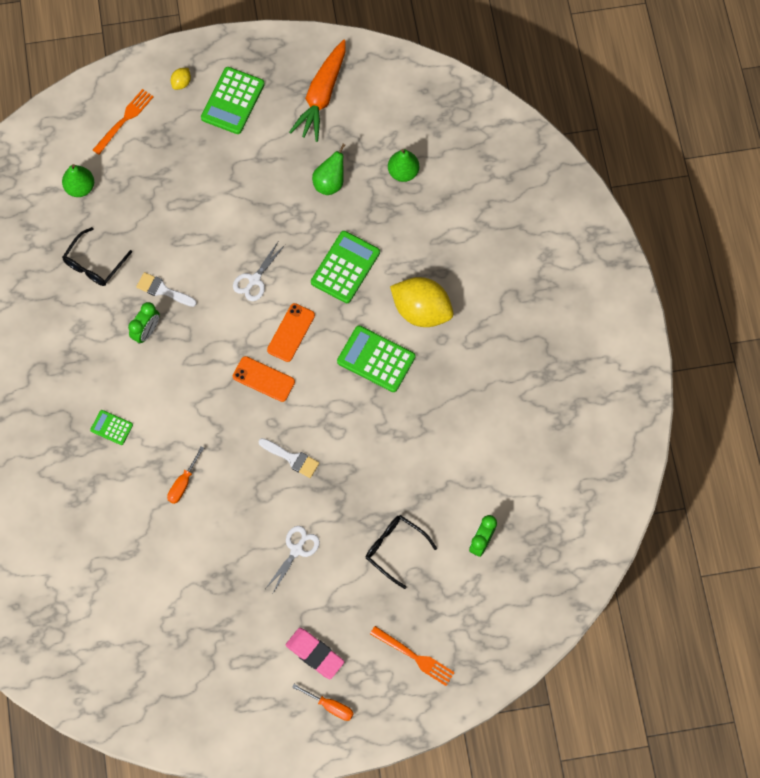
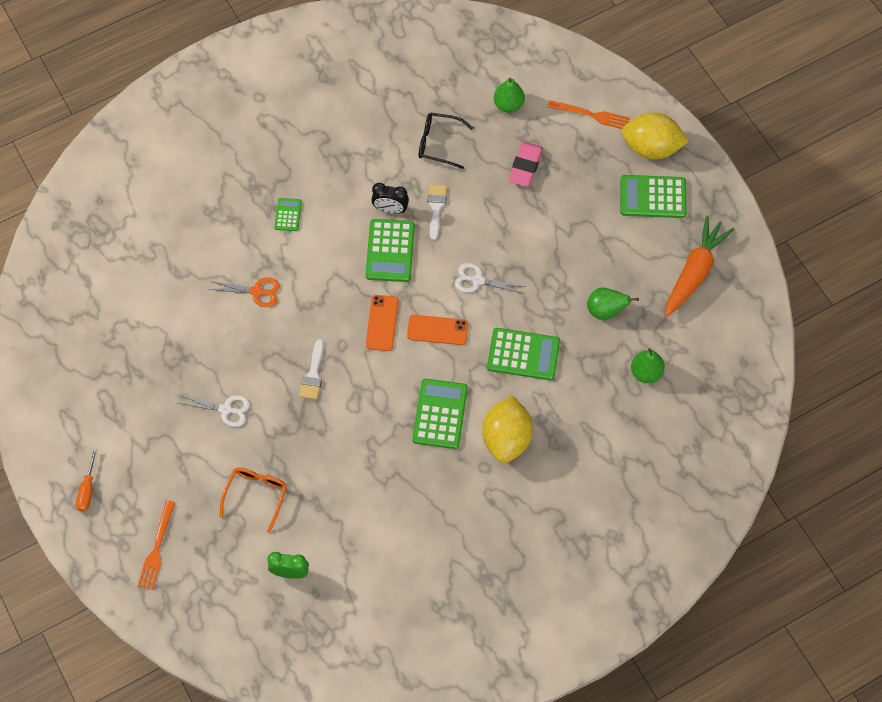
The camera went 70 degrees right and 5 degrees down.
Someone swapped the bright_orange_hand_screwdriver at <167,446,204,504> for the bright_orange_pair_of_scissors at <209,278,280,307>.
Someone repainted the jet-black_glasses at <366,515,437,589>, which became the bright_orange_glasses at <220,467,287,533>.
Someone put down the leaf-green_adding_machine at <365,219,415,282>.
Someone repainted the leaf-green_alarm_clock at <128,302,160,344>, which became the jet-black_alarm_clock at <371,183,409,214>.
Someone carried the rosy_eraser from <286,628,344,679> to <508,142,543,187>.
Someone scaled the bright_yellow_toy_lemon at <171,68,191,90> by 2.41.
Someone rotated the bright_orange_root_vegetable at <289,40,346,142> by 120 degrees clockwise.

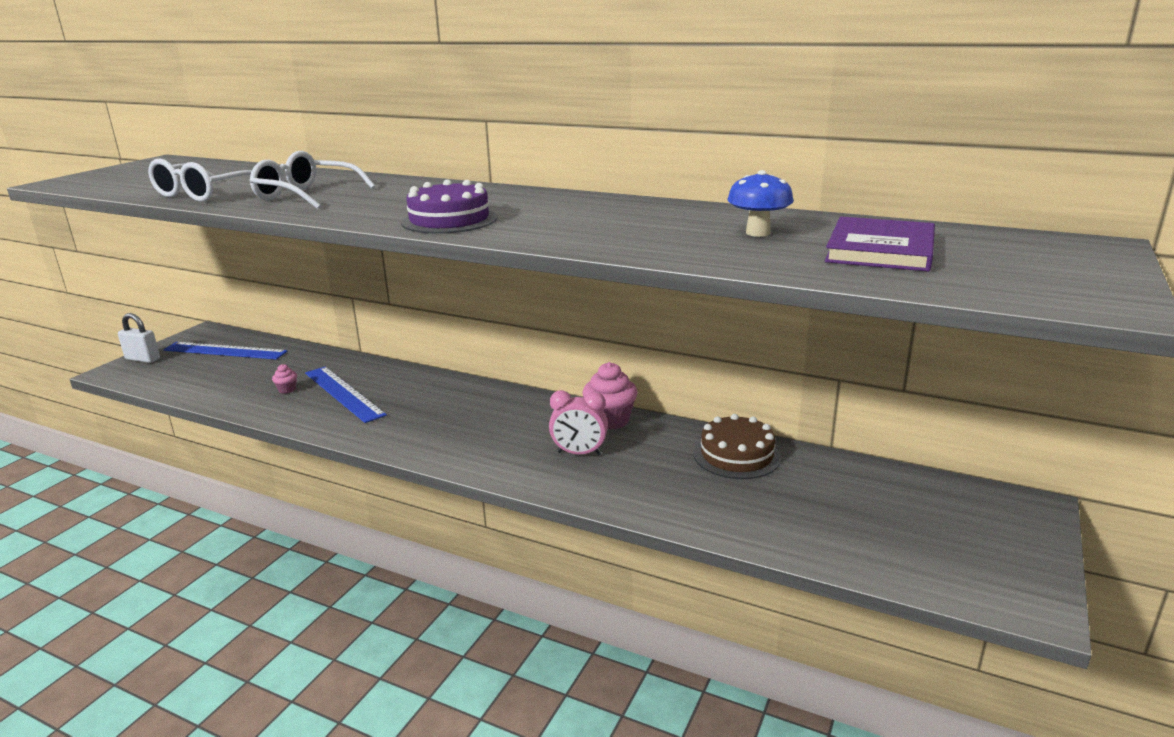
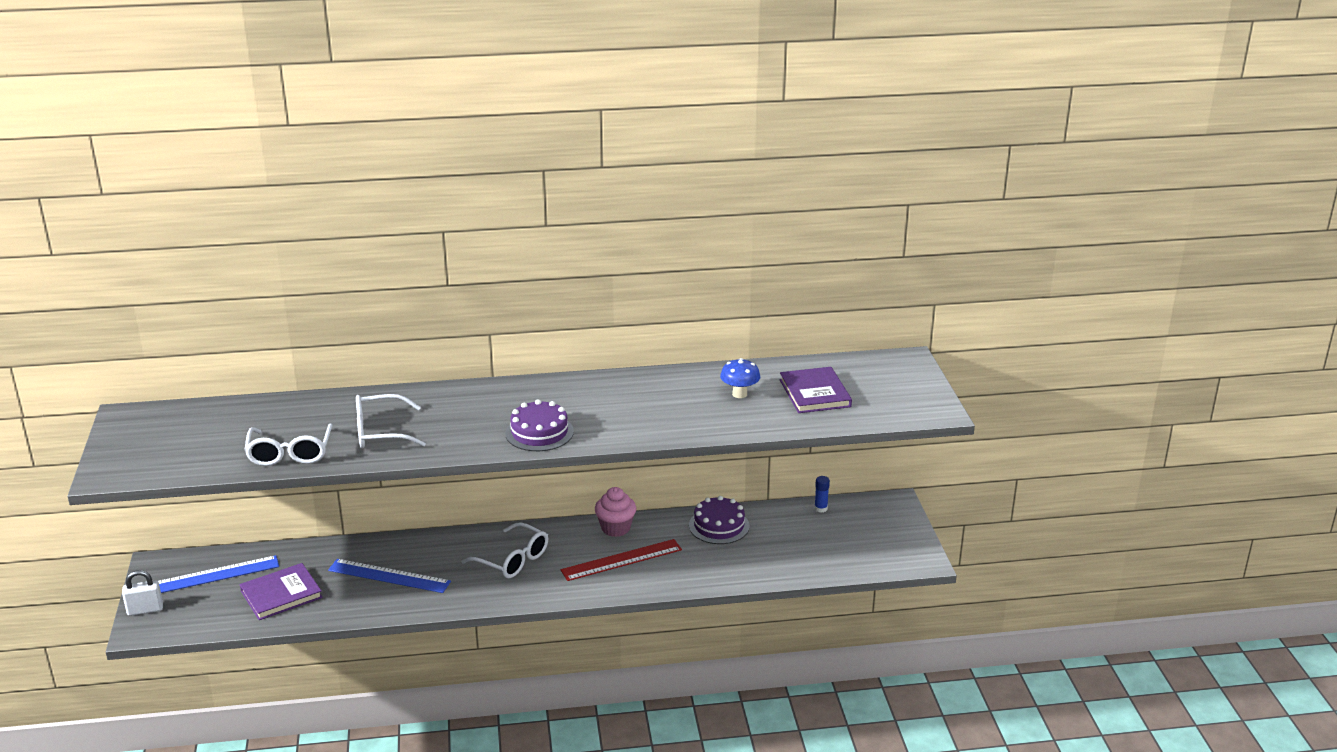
The camera went 35 degrees left and 5 degrees up.
Someone put down the royal_purple_hardcover at <240,563,323,620>.
Someone put down the snow-white_glasses at <462,522,548,578>.
Someone swapped the rosy_alarm_clock at <549,390,608,455> for the red_measuring_stick at <561,539,682,581>.
Someone repainted the dark_brown_cake at <693,414,781,479>, which became the royal_purple_cake at <689,496,750,544>.
Someone put down the cobalt_glue at <814,476,830,513>.
Someone took away the rosy_fairy_cake at <272,364,297,394>.

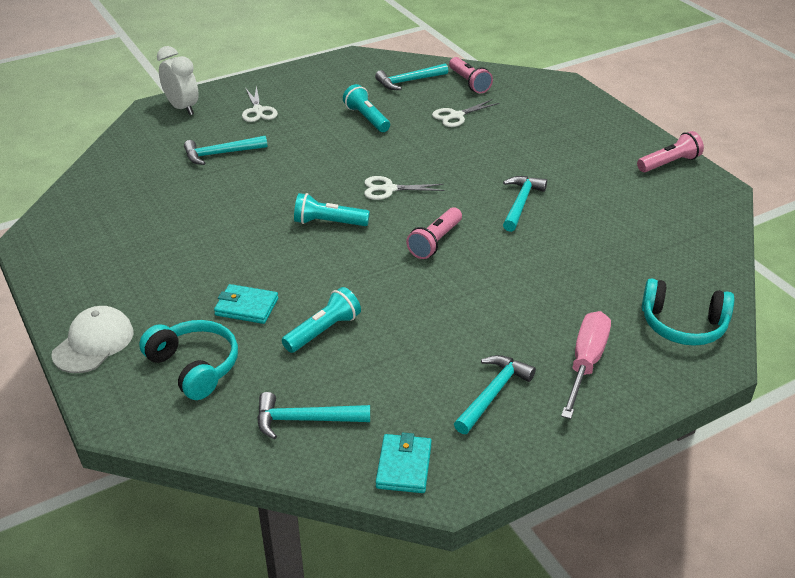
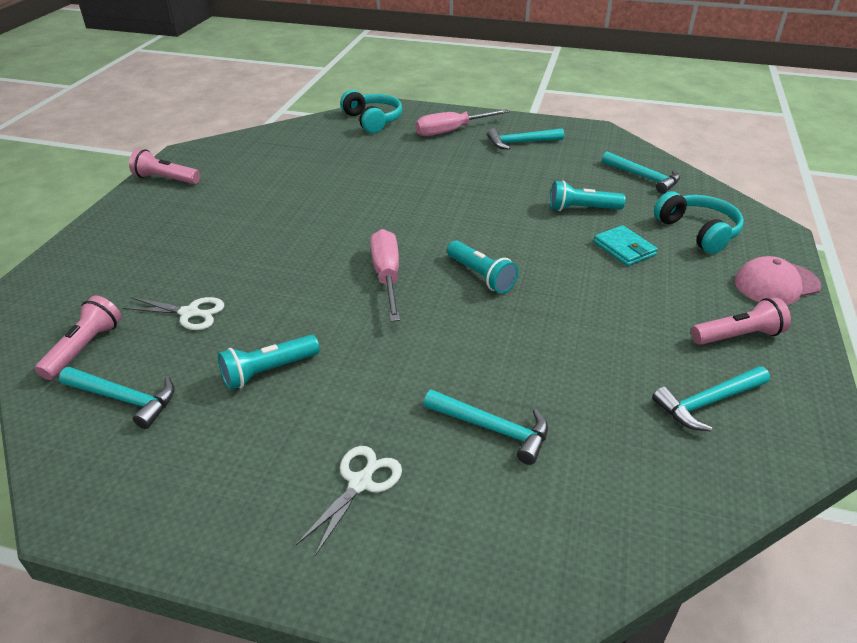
The camera went 135 degrees left and 0 degrees up.
Someone rotated the turquoise_pocket_torch at <343,84,390,132> by 45 degrees clockwise.
Someone swapped the snow-white_pair_of_scissors at <364,176,444,200> for the rosy_hand_screwdriver at <370,229,400,322>.
Someone carried the turquoise_claw_hammer from <503,176,547,232> to <652,366,770,431>.
Someone rotated the turquoise_over-ear_headphones at <139,320,238,400> by 150 degrees clockwise.
Someone carried the rosy_pocket_torch from <406,207,462,259> to <691,298,791,345>.
Someone repainted the snow-white_cap at <51,306,133,373>, which became the rosy_cap at <735,256,821,305>.
Someone took away the snow-white_alarm_clock at <157,46,199,115>.
Someone took away the turquoise_billfold at <376,433,432,493>.

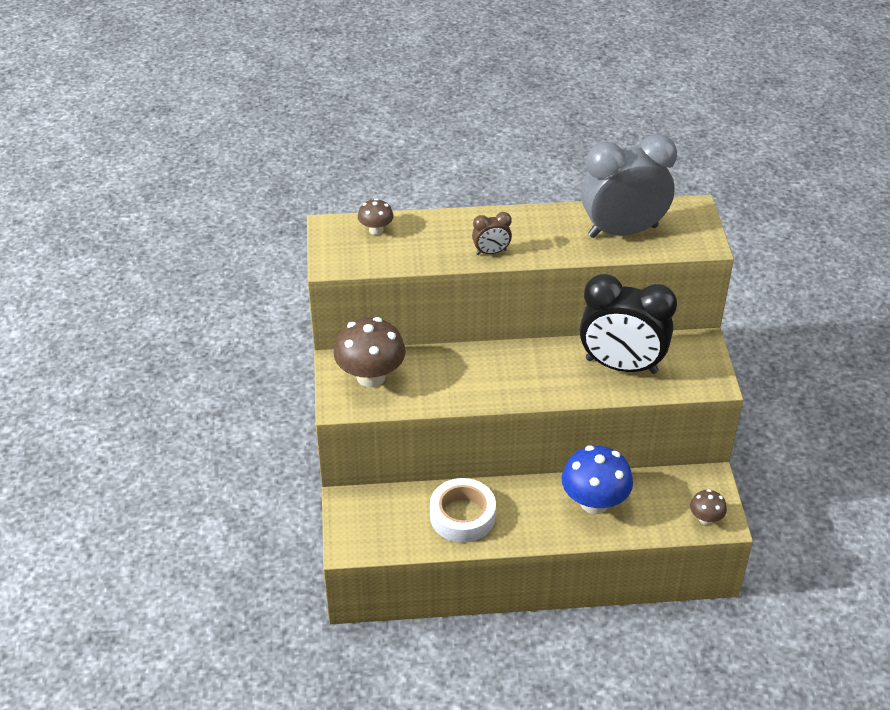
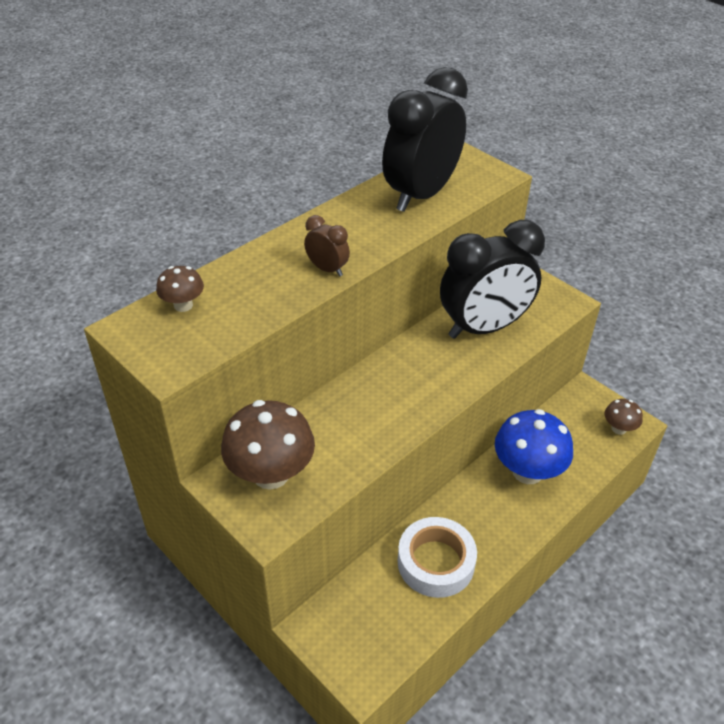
The camera went 40 degrees left and 0 degrees up.
Someone rotated the dark_brown_alarm_clock at <472,212,512,255> by 90 degrees counterclockwise.
Someone repainted the grey_alarm_clock at <581,134,677,238>, which became the jet-black_alarm_clock at <382,67,468,212>.

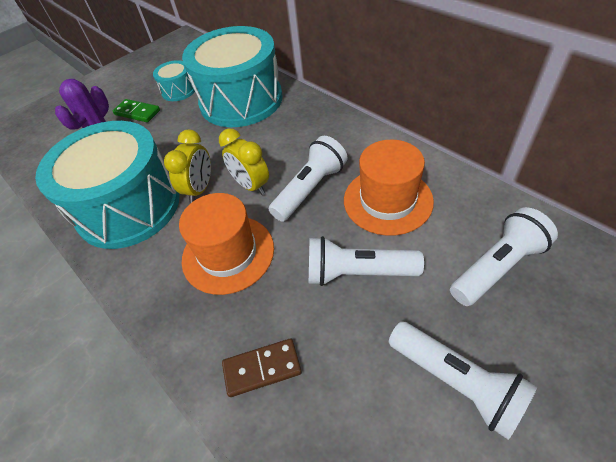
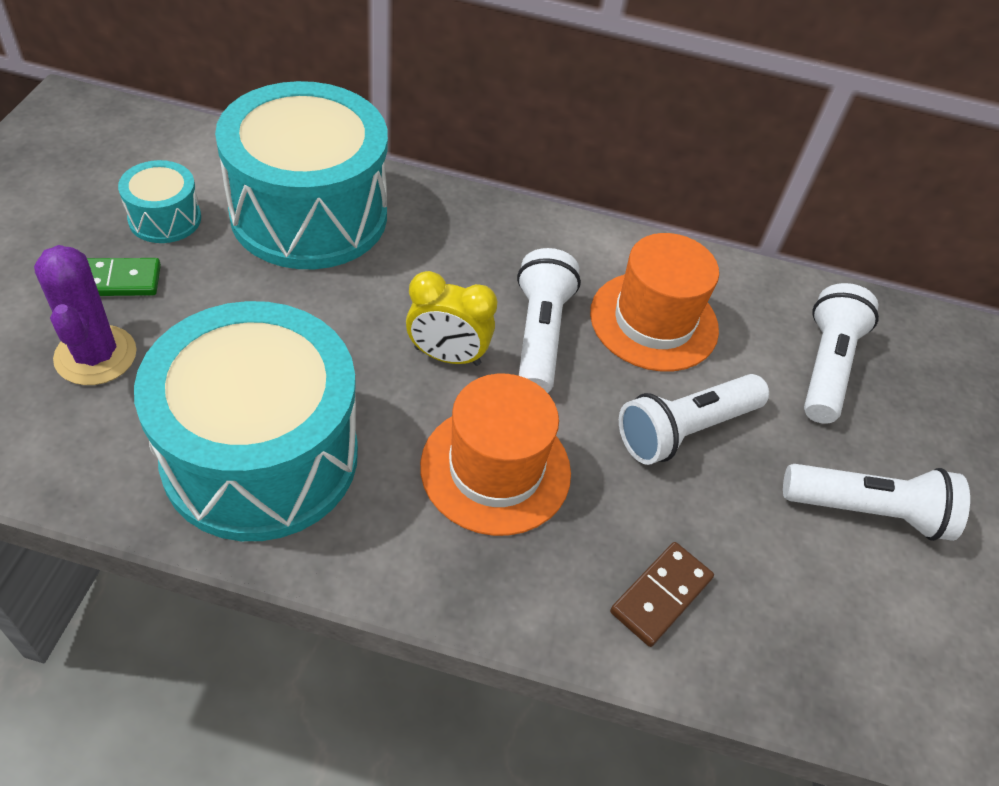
The camera went 45 degrees left and 0 degrees up.
Someone took away the bright_yellow_alarm_clock at <164,129,211,203>.

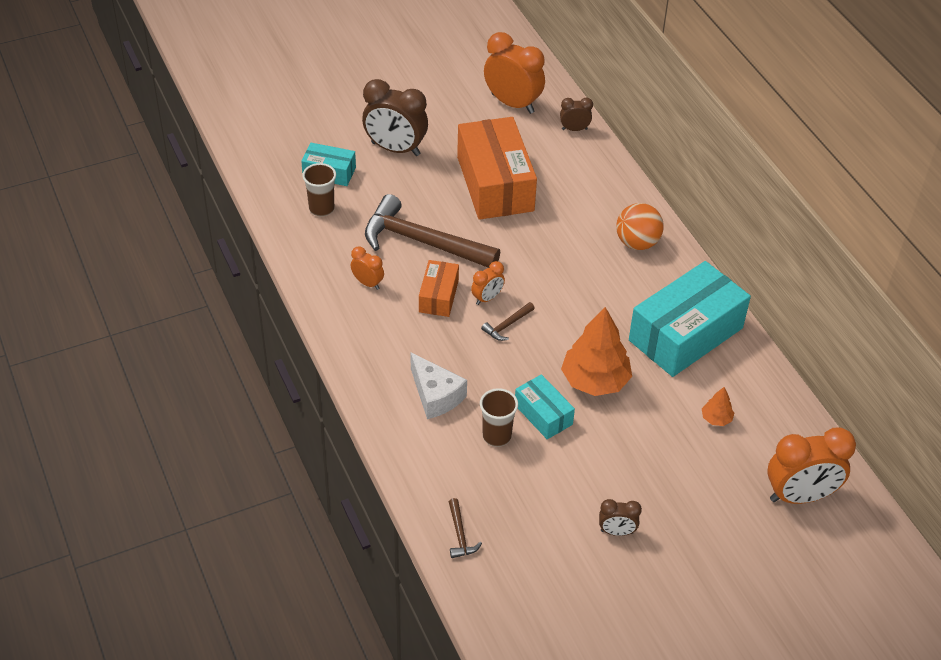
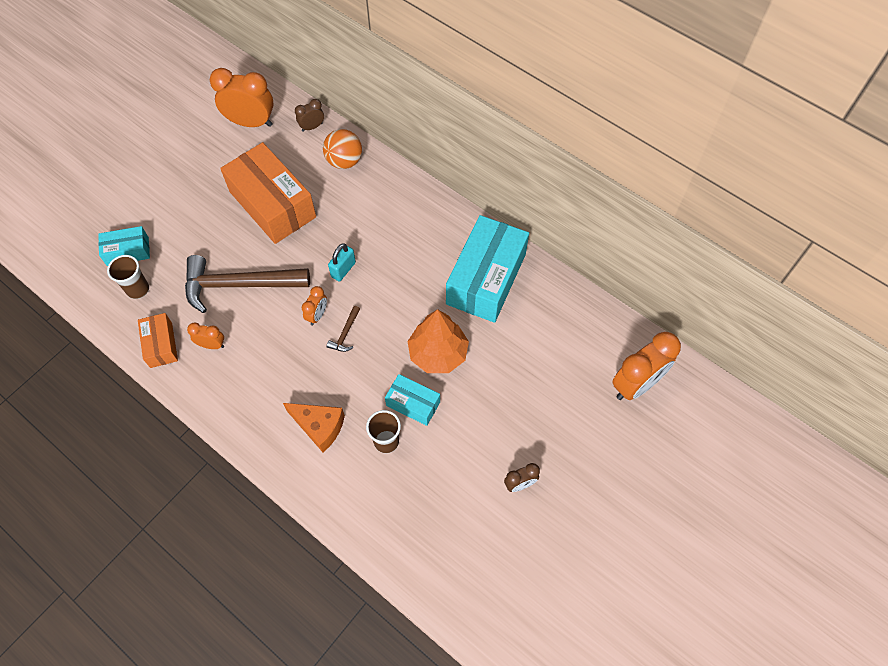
The camera went 25 degrees left and 15 degrees up.
Someone carried the bright_orange_box from <419,260,459,317> to <138,313,178,368>.
Someone repainted the snow-white_cheese_wedge at <411,352,467,419>, which became the bright_orange_cheese_wedge at <283,403,345,453>.
Someone carried the bright_orange_ball from <616,203,664,250> to <323,129,362,169>.
Someone put down the turquoise_lock at <328,243,356,281>.
Someone took away the dark_brown_alarm_clock at <362,79,428,156>.
Someone took away the dark_brown_claw_hammer at <449,498,482,558>.
Someone took away the bright_orange_fir_tree at <702,387,734,426>.

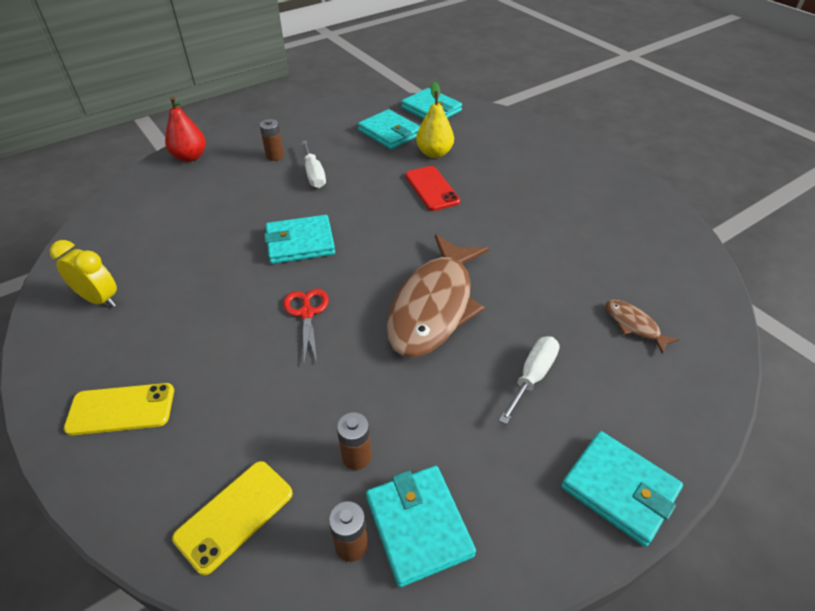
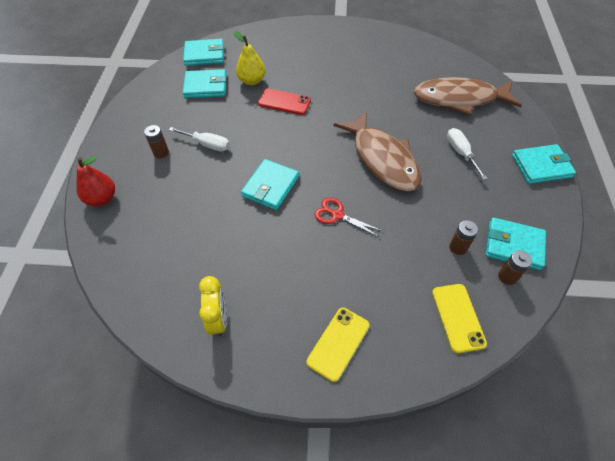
The camera went 50 degrees left and 10 degrees up.
Someone rotated the bright_yellow_alarm_clock at <50,240,117,307> by 105 degrees clockwise.
Someone scaled the dark_brown_fish_figure at <606,300,680,354> by 2.34.

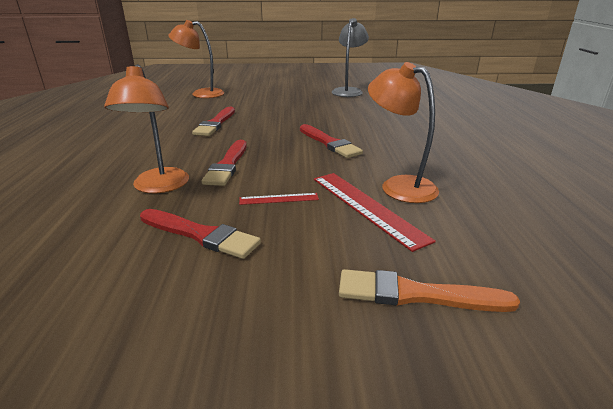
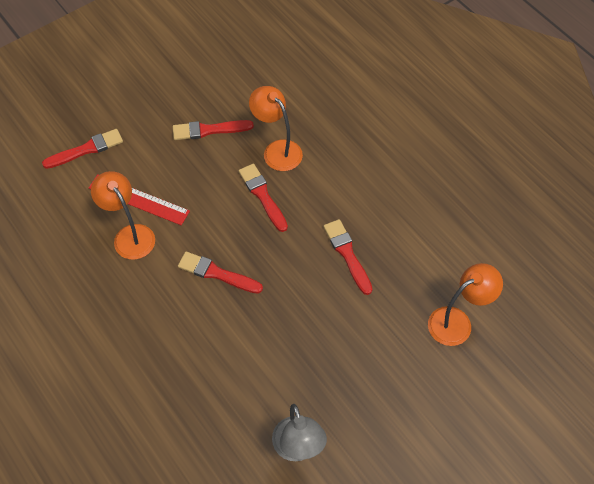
The camera went 145 degrees right and 30 degrees up.
Someone repainted the bright_orange_paint_brush at <339,269,520,312>, which became the red_paint_brush at <42,129,123,169>.
Someone rotated the bright_orange_desk_lamp at <368,62,439,203> by 135 degrees counterclockwise.
Someone took away the red_measuring_stick at <239,193,319,205>.

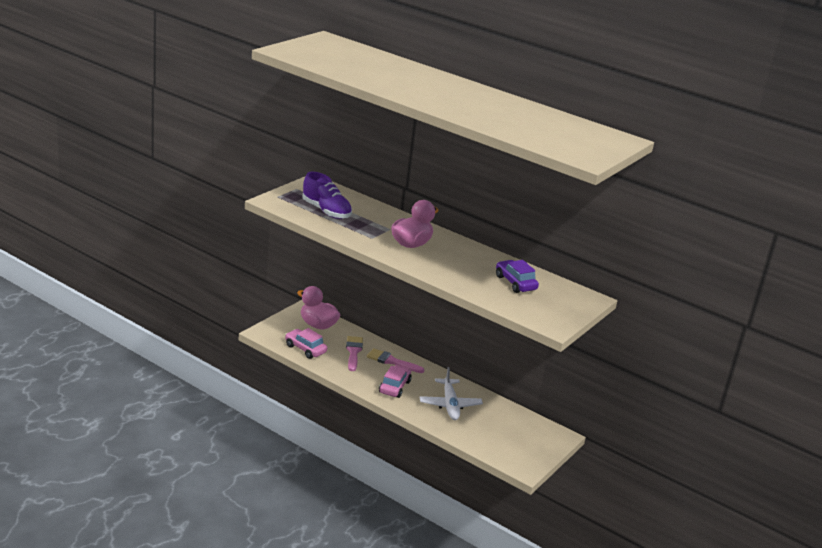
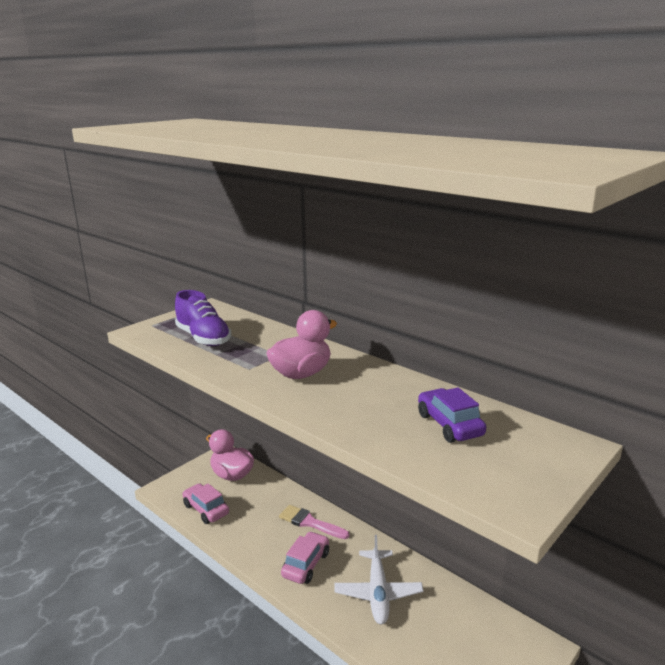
The camera went 10 degrees right and 5 degrees down.
Someone took away the rosy_paint_brush at <346,336,363,371>.

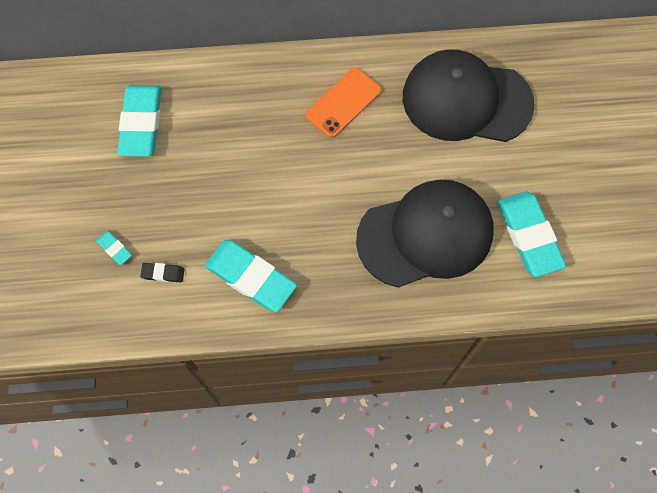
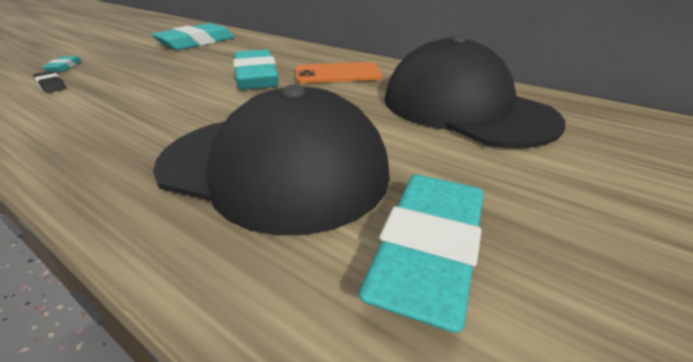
The camera went 40 degrees right and 35 degrees down.
Someone carried the turquoise_eraser from <205,240,297,312> to <233,50,279,90>.

